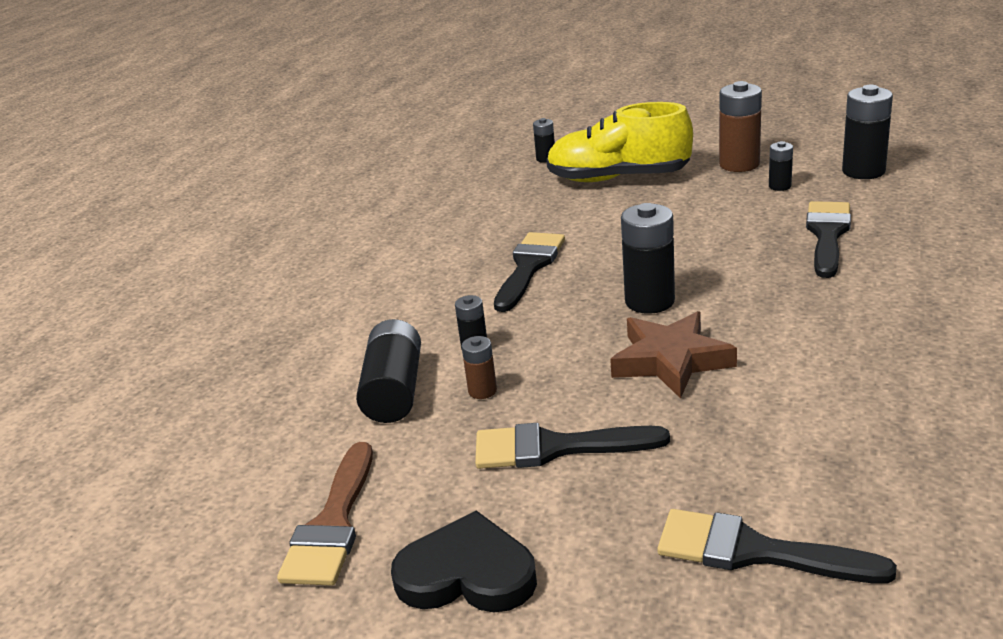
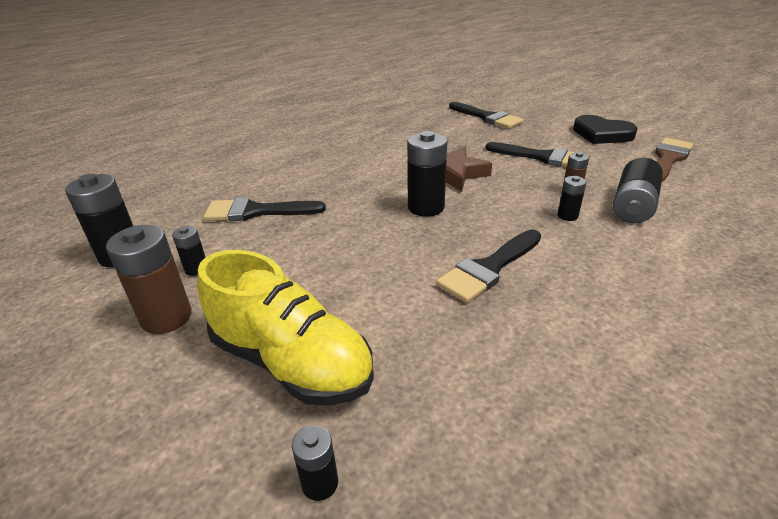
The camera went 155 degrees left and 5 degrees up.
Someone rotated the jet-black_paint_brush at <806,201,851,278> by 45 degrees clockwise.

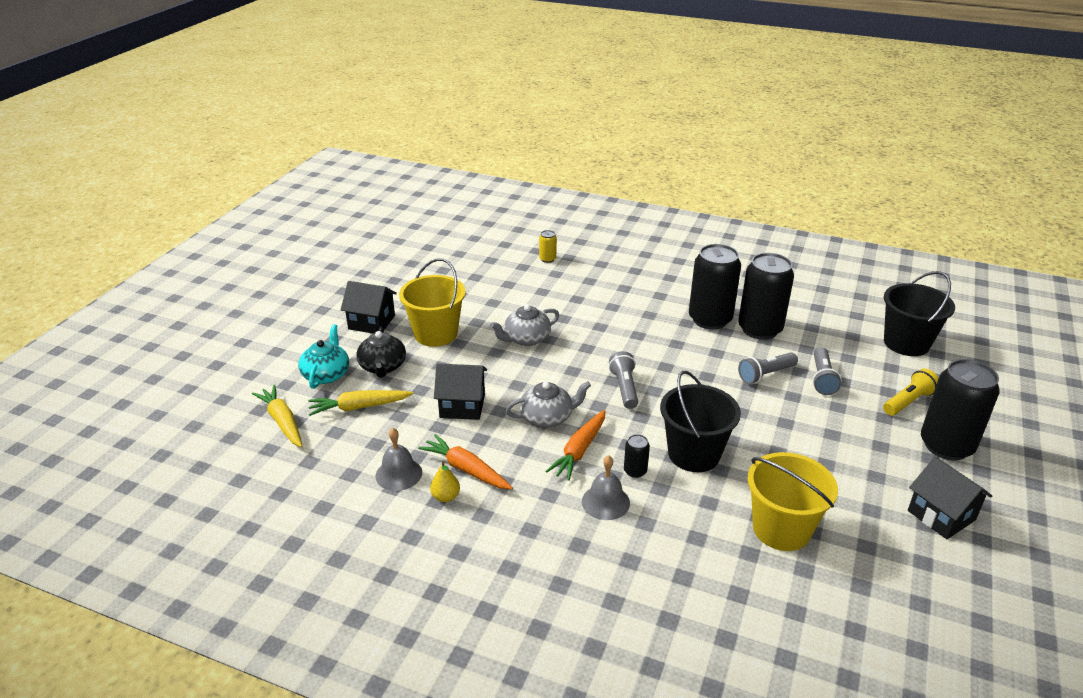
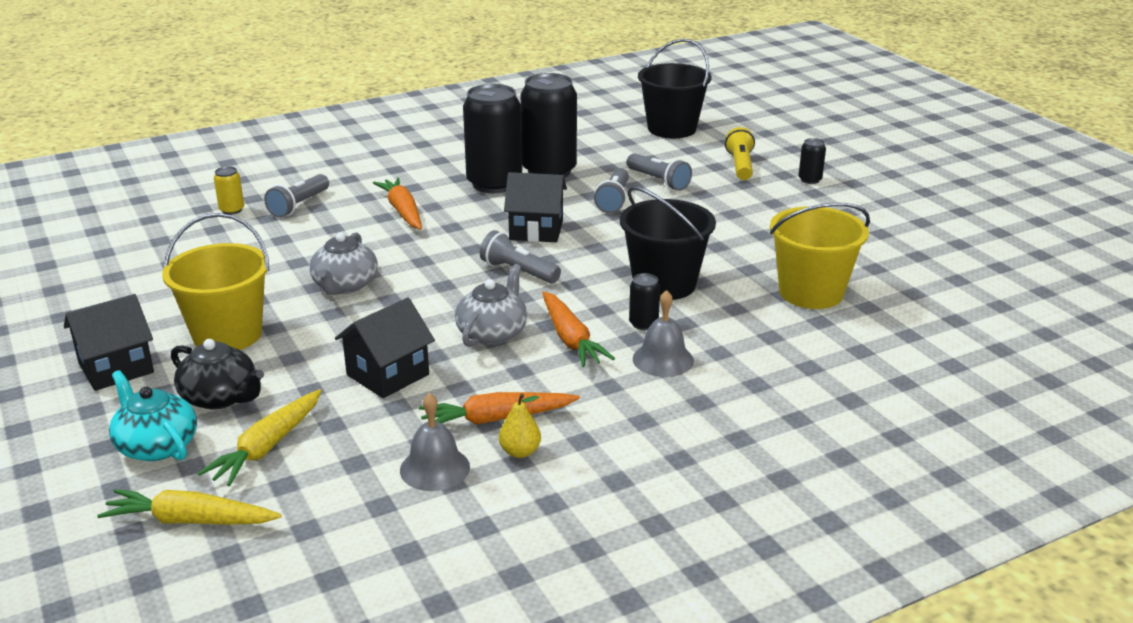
The camera went 50 degrees left and 5 degrees down.
Someone put down the grey_pocket_torch at <264,174,329,218>.
Someone put down the bright_orange_root_vegetable at <373,177,422,230>.
Someone carried the jet-black_toy_house from <908,457,992,539> to <504,172,567,242>.
Someone scaled the jet-black_can at <921,359,999,460> by 0.43.

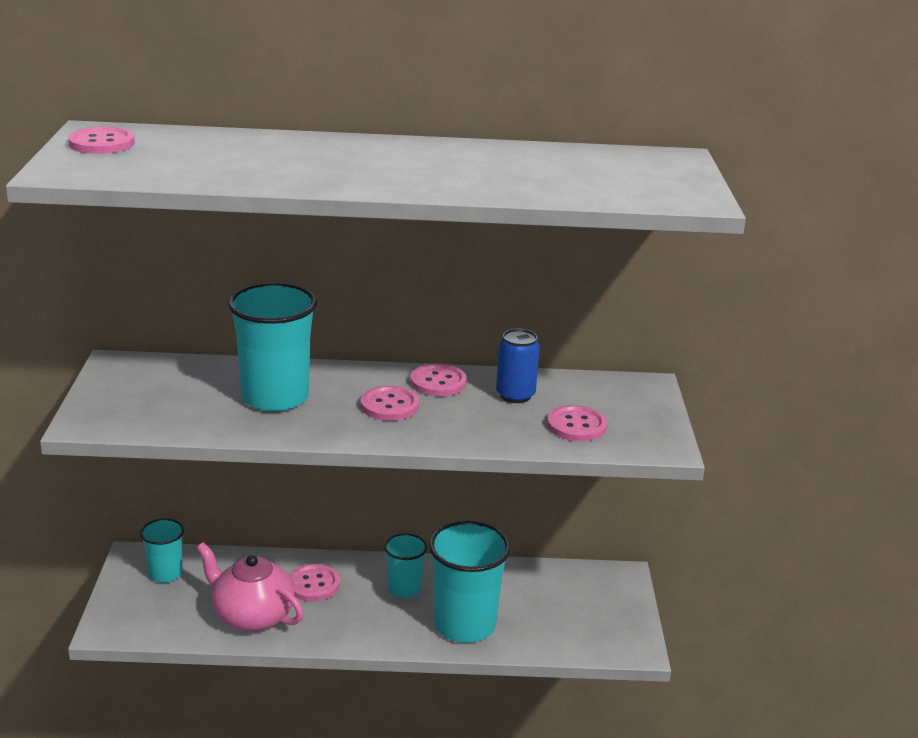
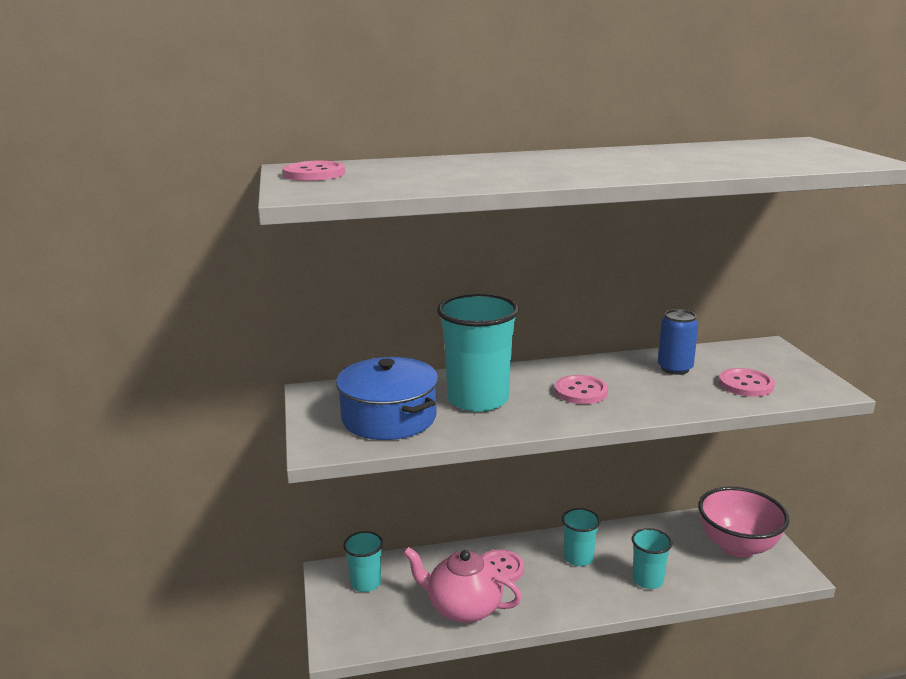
The camera went 10 degrees left and 5 degrees down.
Someone put down the cobalt_stockpot at <336,357,438,440>.
Someone scaled the turquoise_cup at <429,520,511,643> by 0.56.
Someone put down the rosy_deep_dish at <698,486,789,558>.
Someone took away the rosy_shirt_button at <410,364,467,397>.

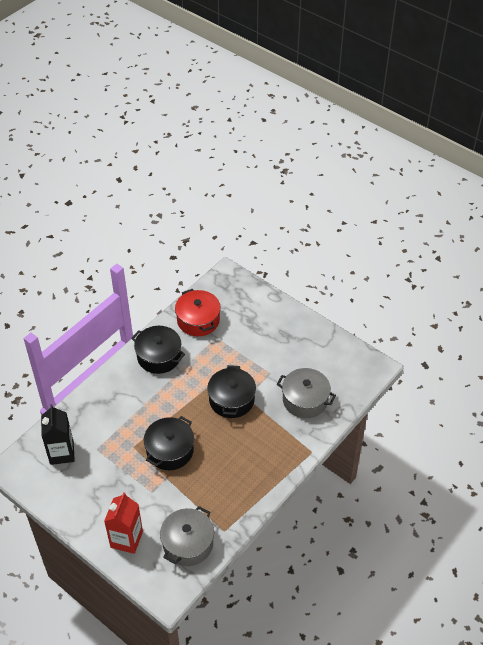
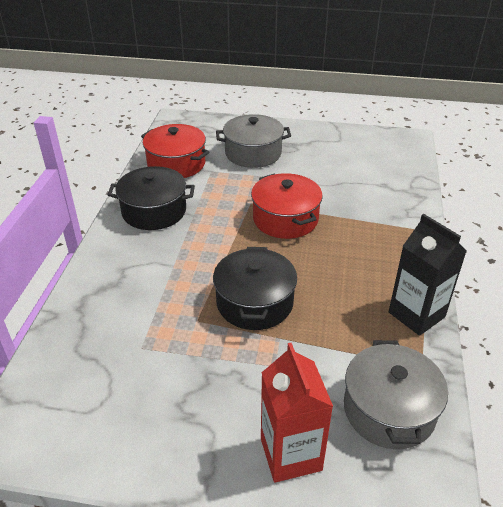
The camera went 30 degrees left and 10 degrees down.
Someone carried the grey_stockpot from <277,368,336,418> to <216,114,291,168>.
Someone repainted the jet-black_stockpot at <207,365,256,418>, which became the red_stockpot at <251,173,323,239>.
Someone carried the jet-black_juice_carton from <41,404,75,465> to <389,214,466,336>.

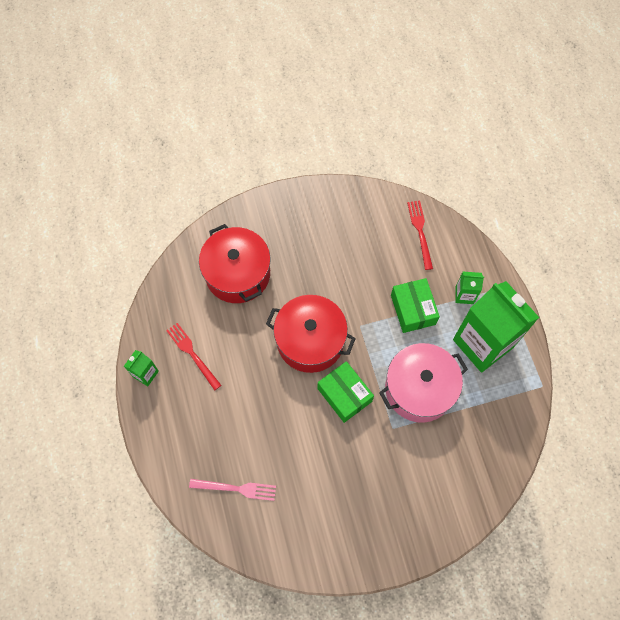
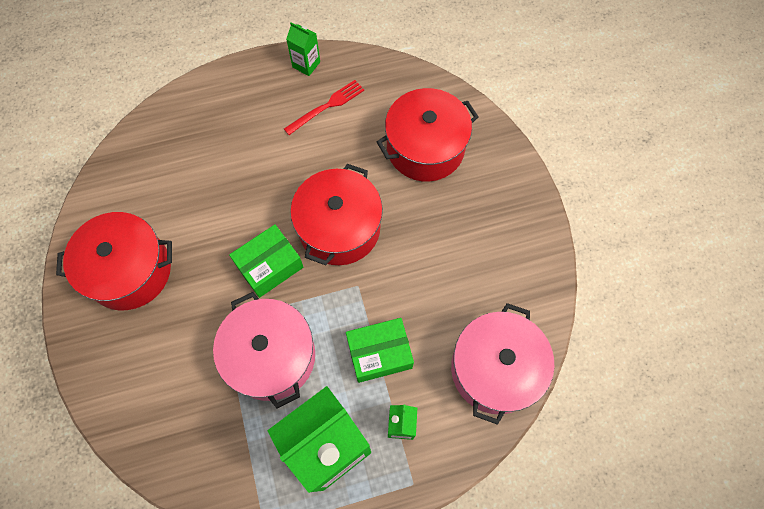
The camera went 90 degrees right and 0 degrees up.
Someone put down the red_stockpot at <56,212,172,310>.
Someone swapped the red_table_fork at <407,200,433,270> for the rosy_stockpot at <451,303,554,425>.
Someone took away the rosy_table_fork at <189,479,276,501>.

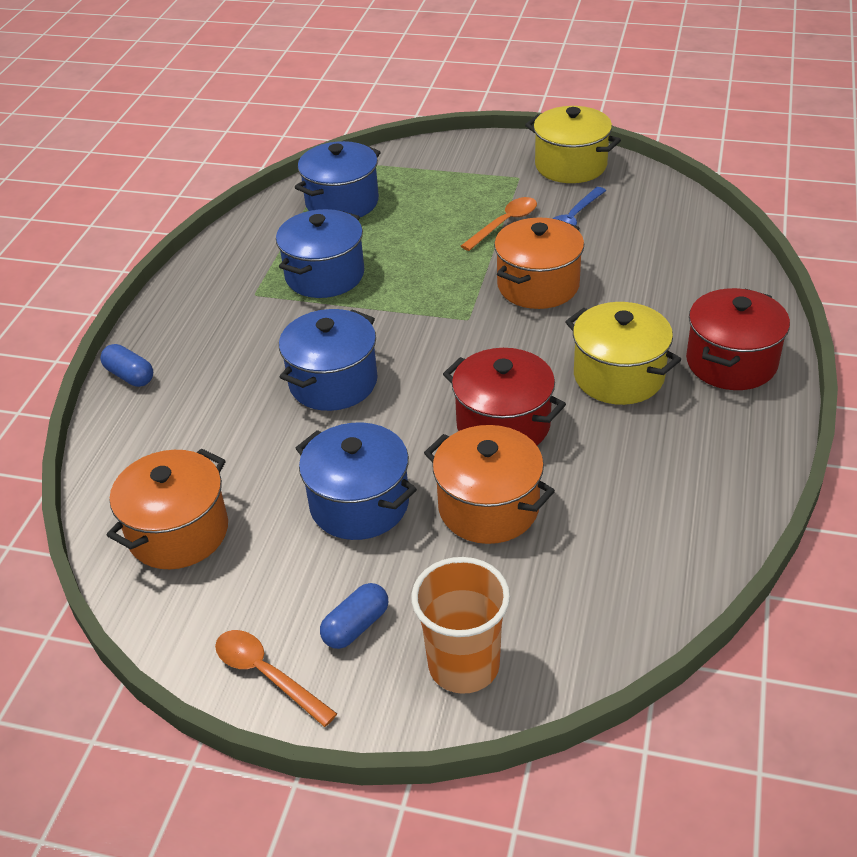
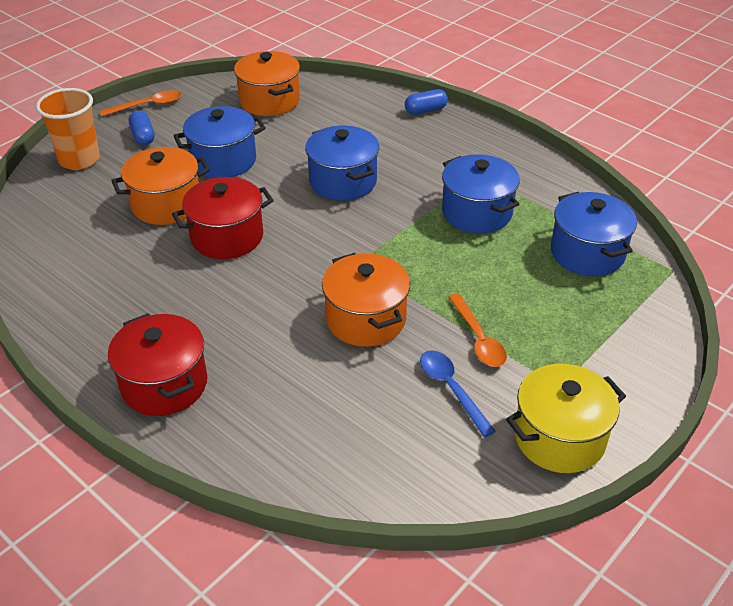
The camera went 115 degrees right and 0 degrees up.
Someone took away the bright_yellow_stockpot at <565,302,681,405>.

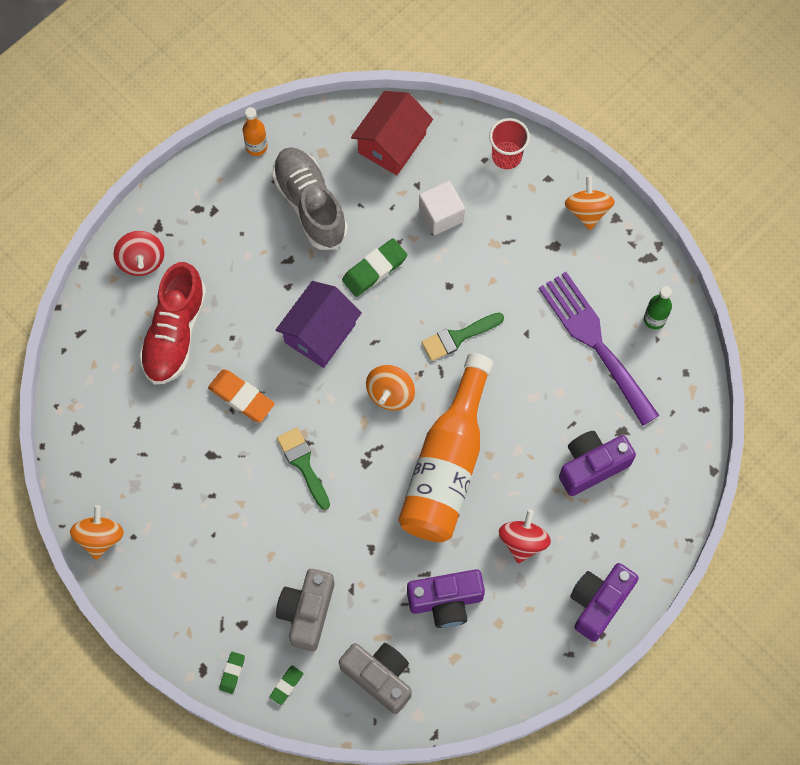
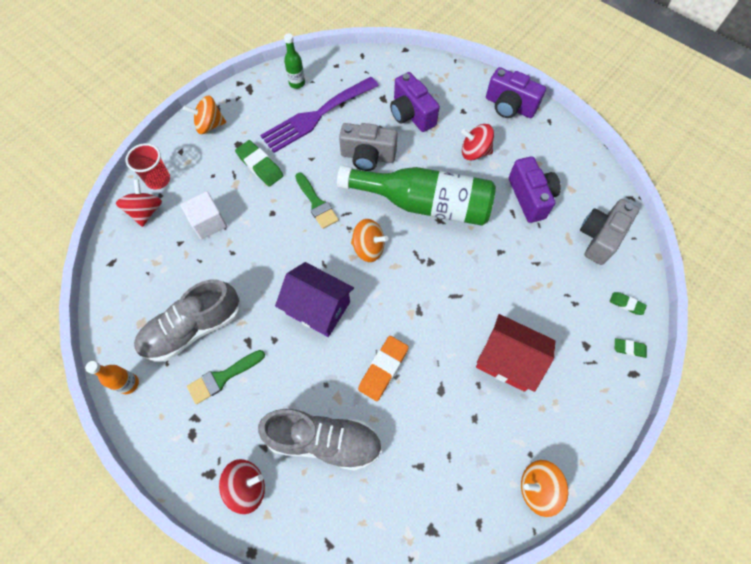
The camera went 95 degrees left and 5 degrees down.
Someone put down the red_whirligig at <116,179,162,227>.
Someone carried the leaf-green_paint_brush from <277,427,330,510> to <187,350,265,404>.
Someone carried the leaf-green_eraser from <342,238,408,297> to <235,140,283,187>.
Someone repainted the red_sneaker at <139,262,207,385>, which became the grey_sneaker at <258,409,382,471>.
Someone repainted the bright_orange_bottle at <398,353,493,542>, which became the leaf-green_bottle at <337,165,496,226>.
Someone carried the grey_photo_camera from <276,569,334,651> to <339,123,398,171>.
Someone carried the red_toy_house from <351,91,433,175> to <476,314,555,392>.

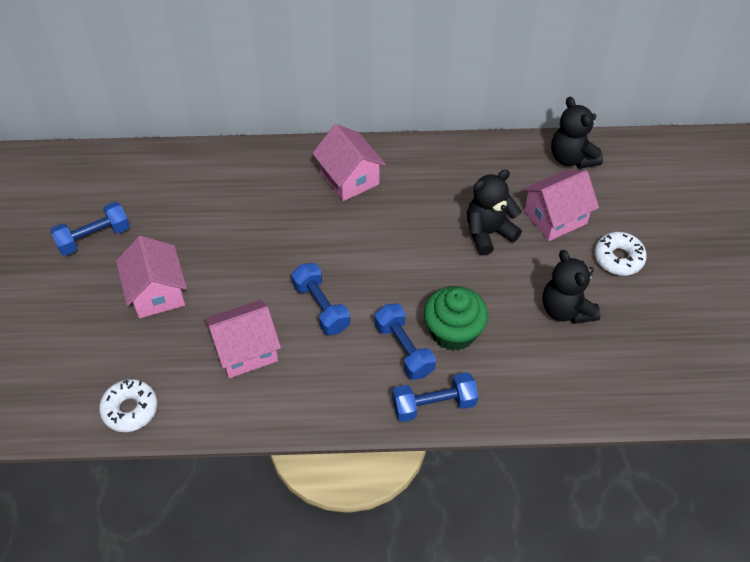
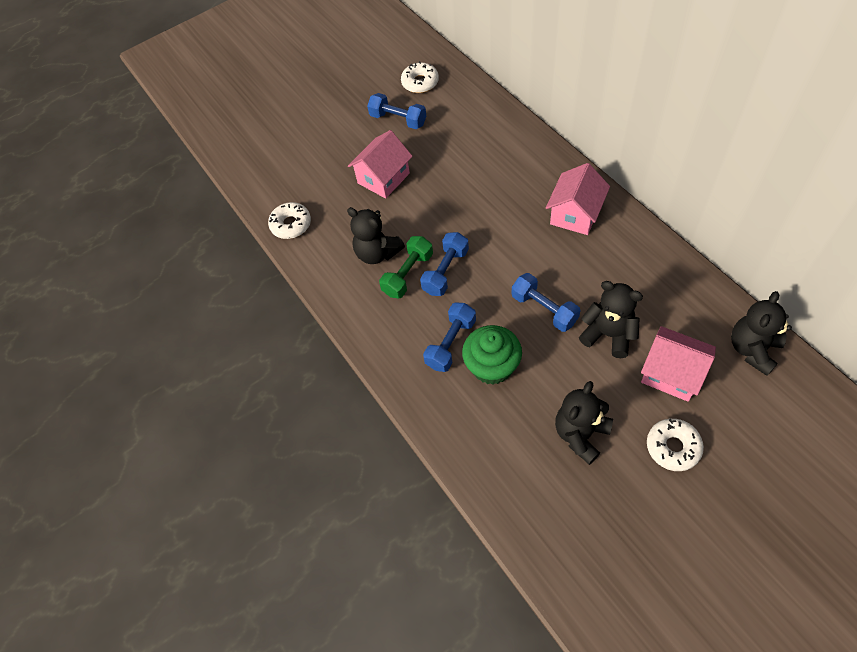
The camera went 65 degrees right and 5 degrees up.
Someone swapped the rosy_toy_house at <204,300,281,378> for the jet-black_teddy_bear at <347,207,405,264>.
Someone put down the leaf-green_free_weight at <379,236,433,299>.
Someone put down the snow-white_donut at <401,61,439,93>.
Someone carried the cobalt_free_weight from <392,372,478,422> to <512,273,581,332>.

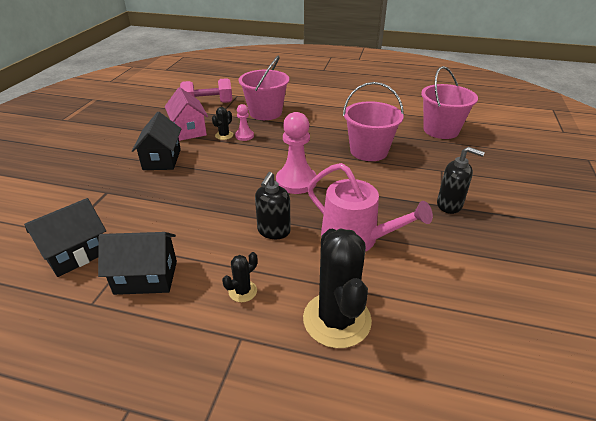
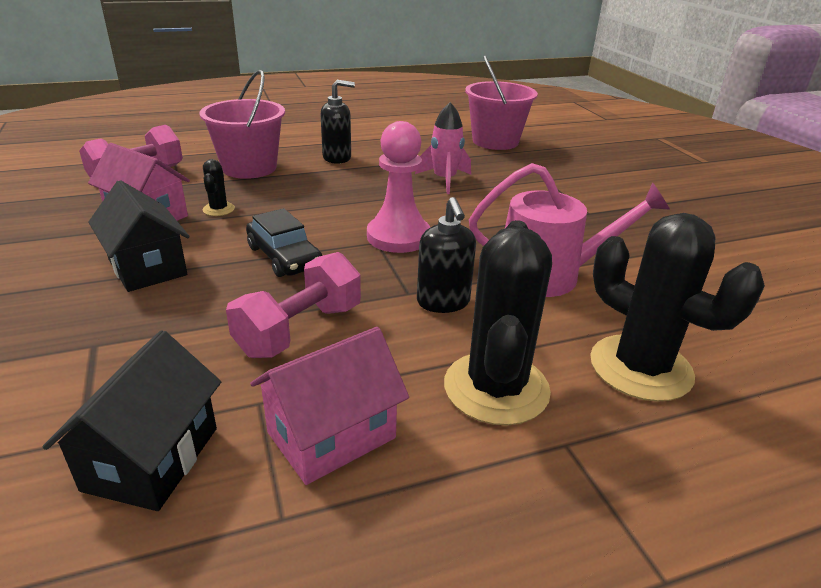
The camera went 35 degrees left and 5 degrees down.
Someone put down the rosy_free_weight at <226,252,361,358>.
Someone put down the jet-black_toy_car at <246,208,322,277>.
Someone repainted the jet-black_toy_house at <98,232,177,295>, which became the rosy_toy_house at <250,327,409,485>.
Someone carried the jet-black_soap_dispenser from <437,147,485,214> to <321,80,355,164>.
Someone swapped the rosy_bucket at <343,82,404,161> for the rosy_rocket at <415,102,471,194>.
Someone scaled the jet-black_saguaro_cactus at <222,252,258,302> by 2.24.
Someone took away the rosy_chess_pawn at <235,104,254,141>.

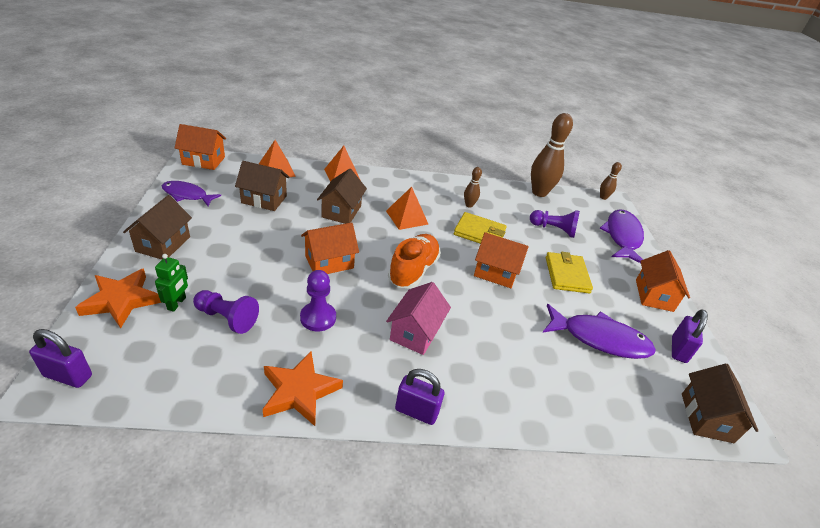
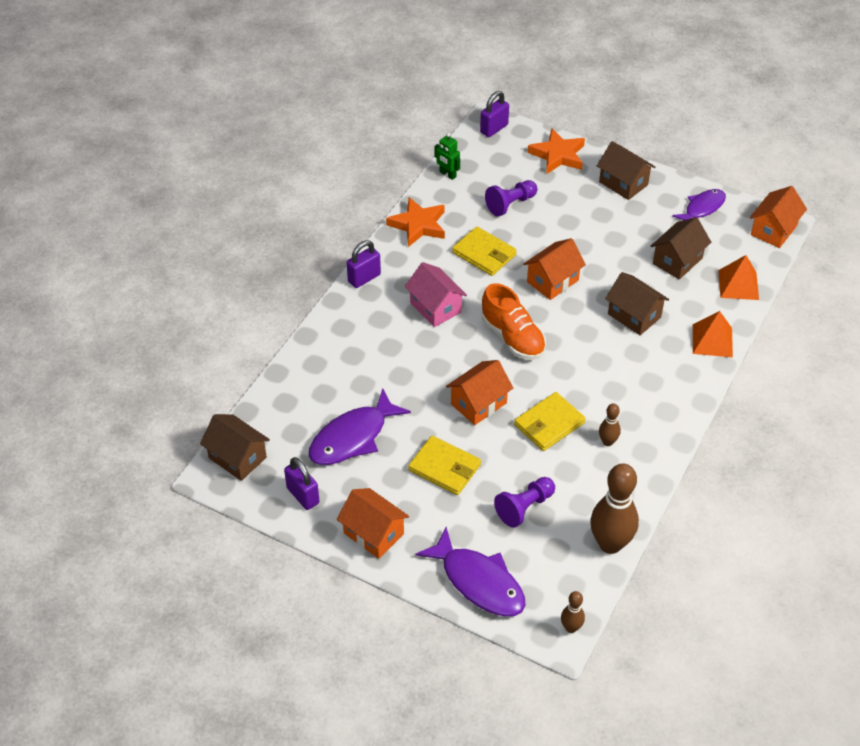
The camera went 125 degrees right and 10 degrees up.
Someone carried the leaf-green_toy_robot from <155,254,188,312> to <434,133,460,180>.
Someone swapped the royal_purple_chess_pawn at <300,270,336,331> for the bright_yellow_billfold at <452,227,517,276>.
Someone rotated the bright_orange_toy_house at <301,223,359,274> by 45 degrees clockwise.
Someone took away the bright_orange_pyramid at <386,187,428,230>.

